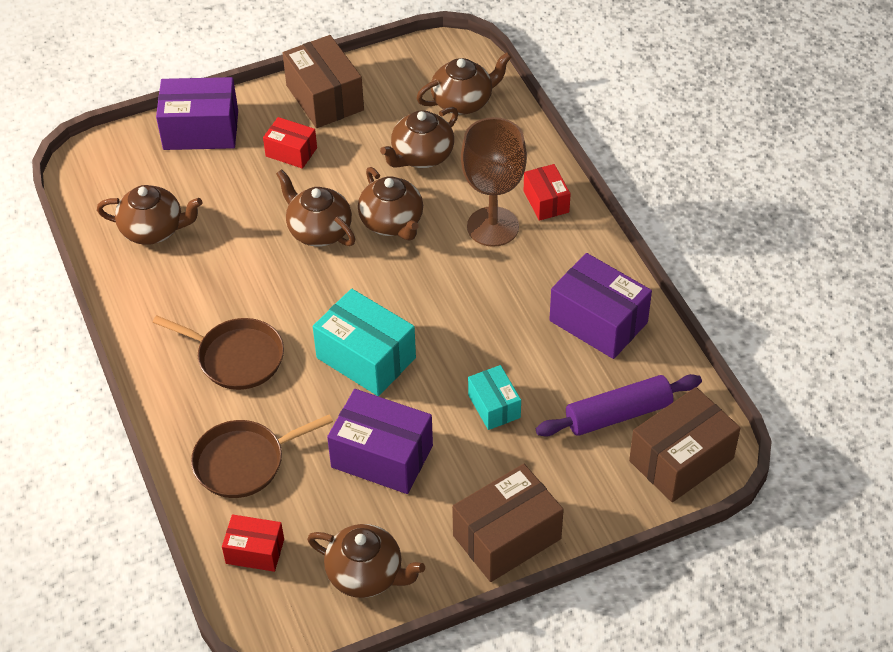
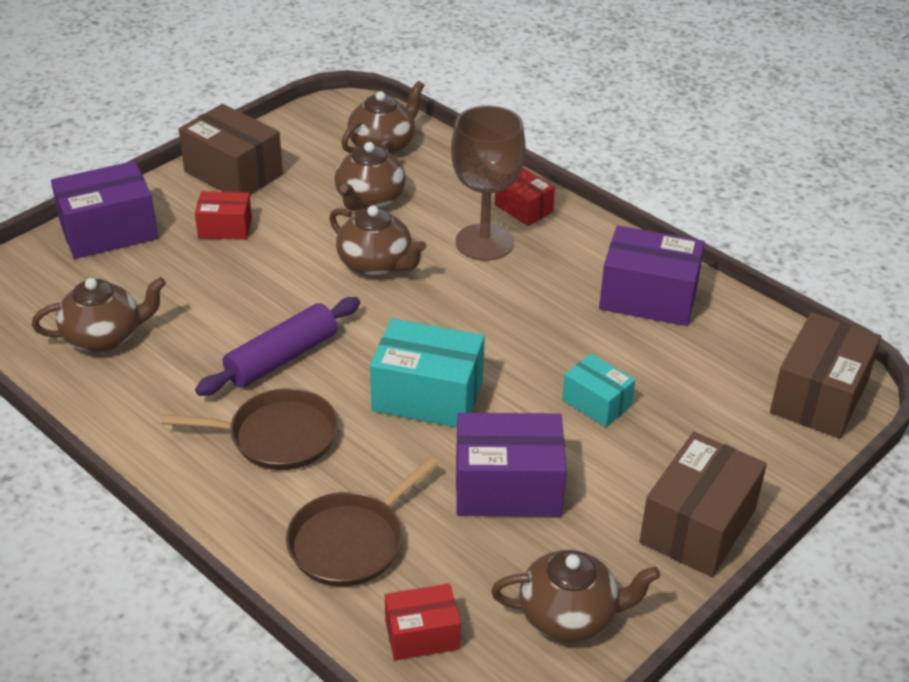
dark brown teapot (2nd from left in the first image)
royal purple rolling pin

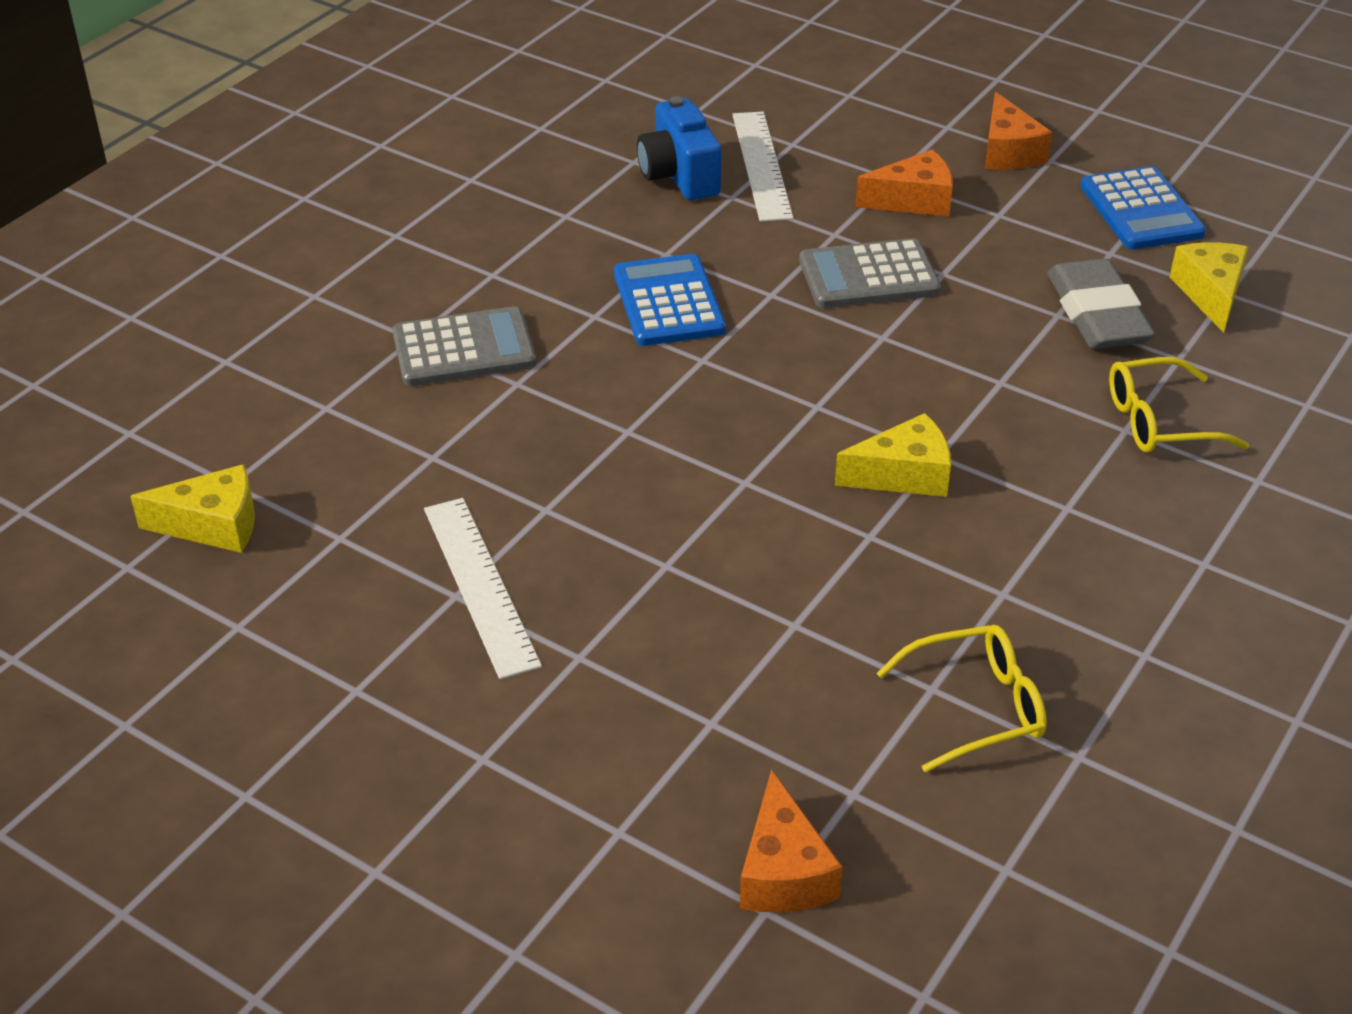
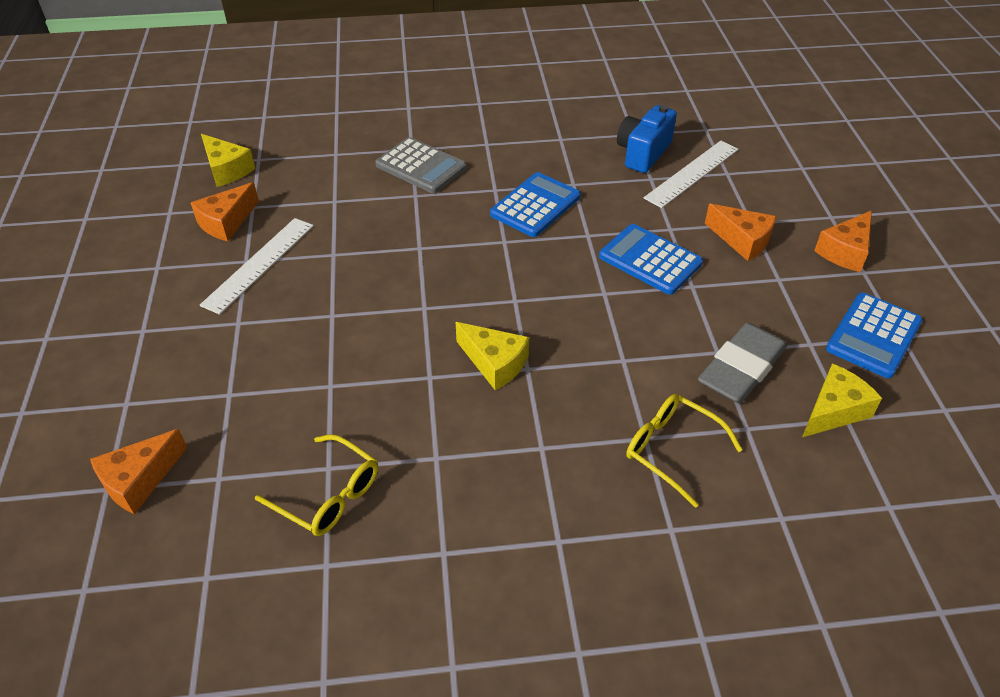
blue pocket calculator (2nd from left)
orange-coloured piece of cheese (2nd from left)

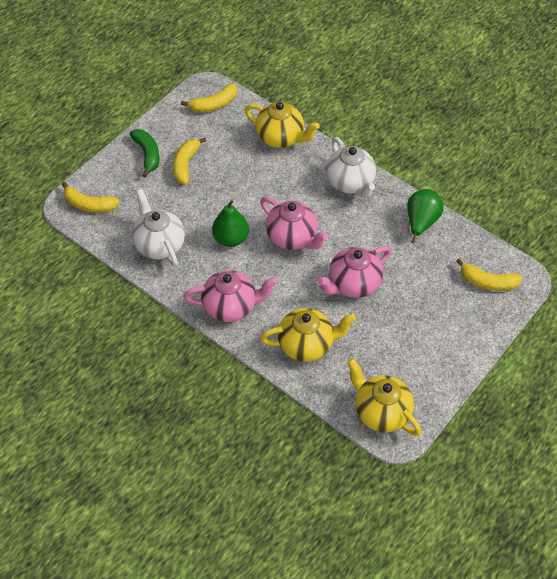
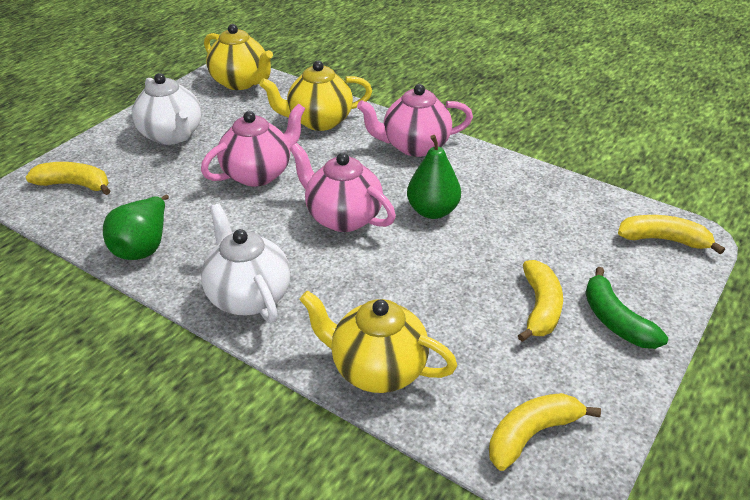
snow-white teapot (1st from left)

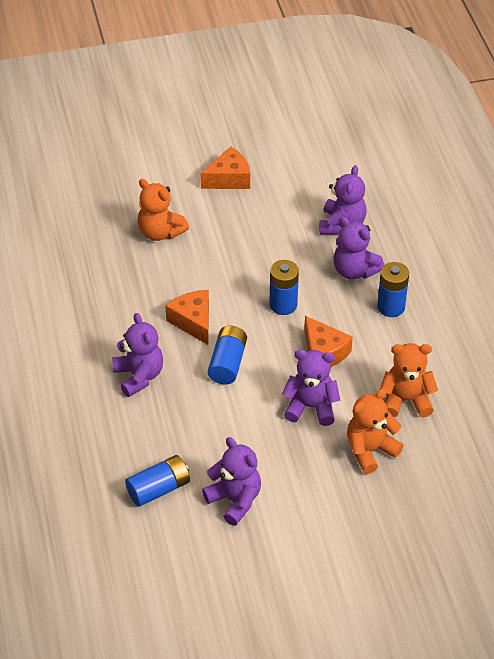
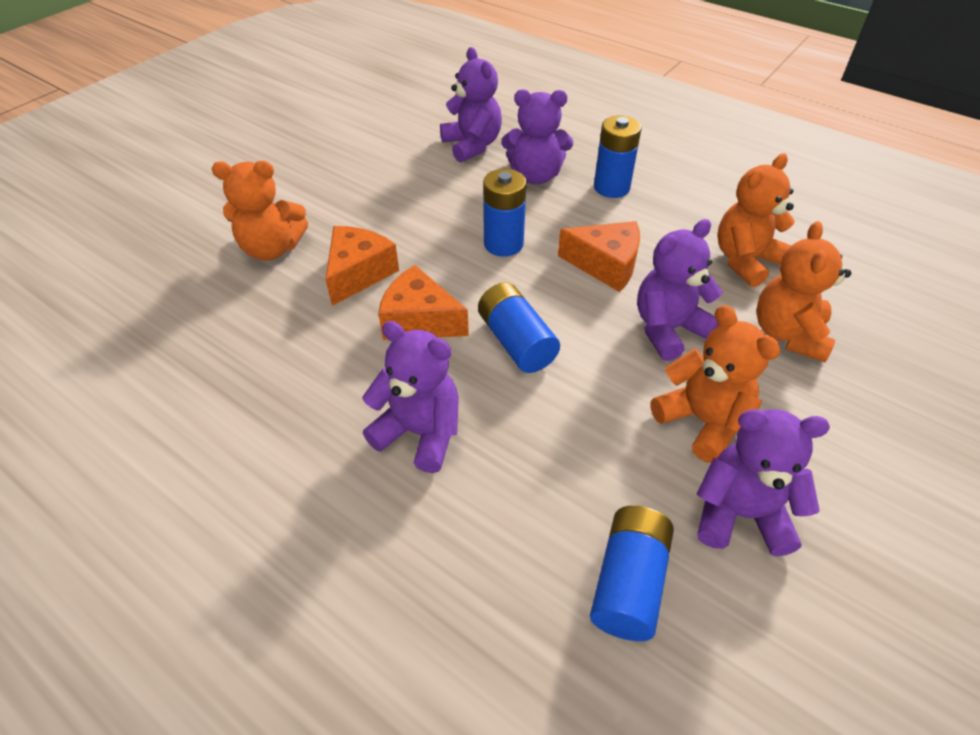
orange-coloured piece of cheese (1st from left)
orange-coloured stuffed bear (2nd from left)

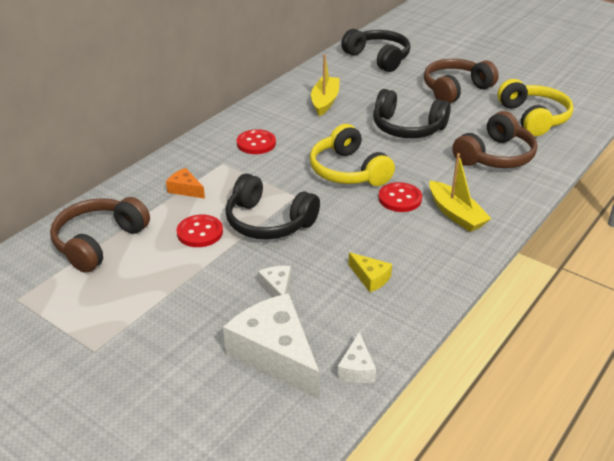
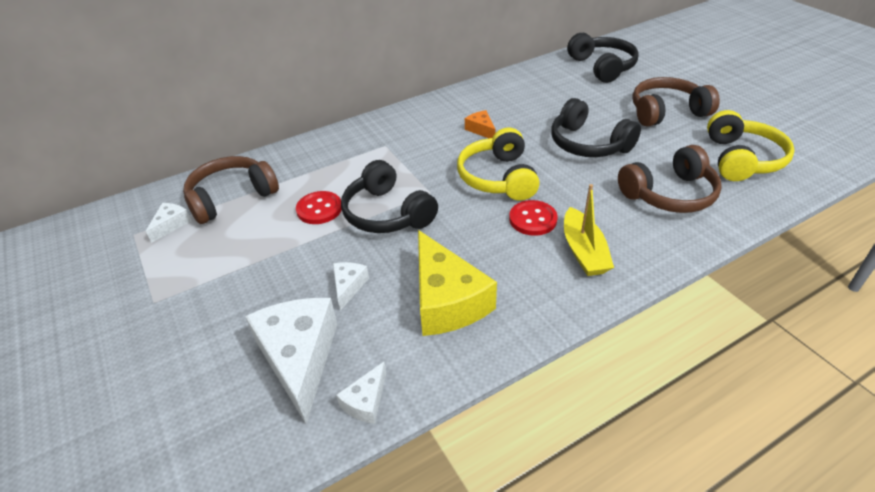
bright yellow sailboat (1st from left in the first image)
scarlet shirt button (2nd from left in the first image)
orange-coloured piece of cheese
bright yellow piece of cheese
snow-white piece of cheese (1st from left)

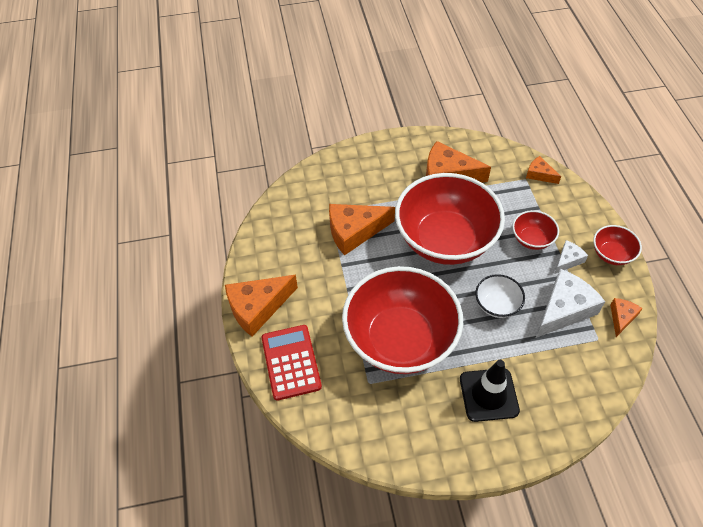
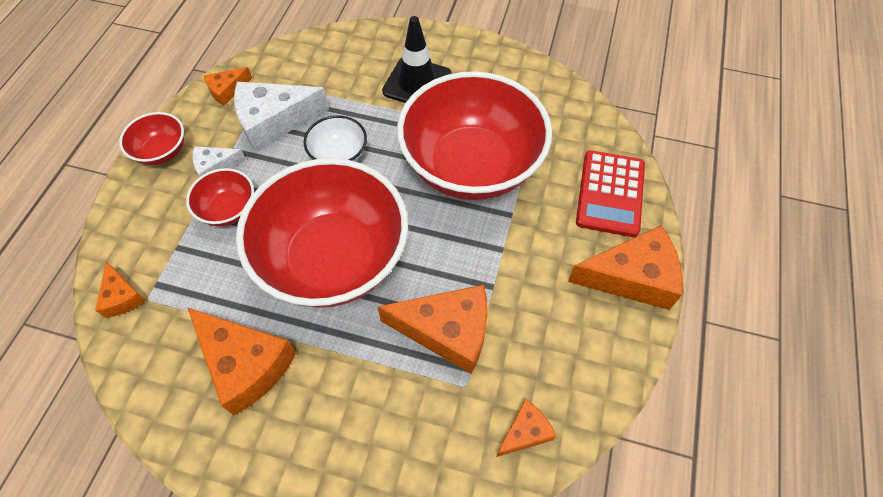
orange-coloured piece of cheese (5th from left)

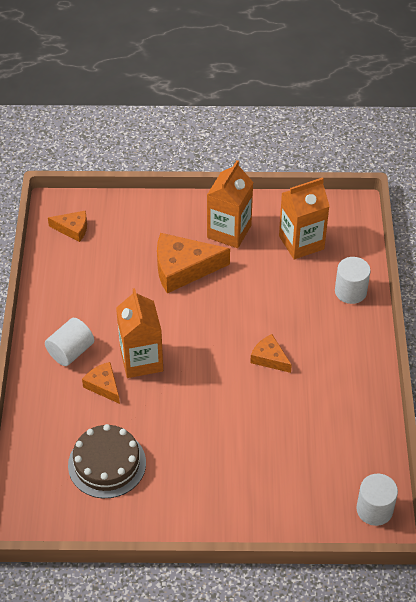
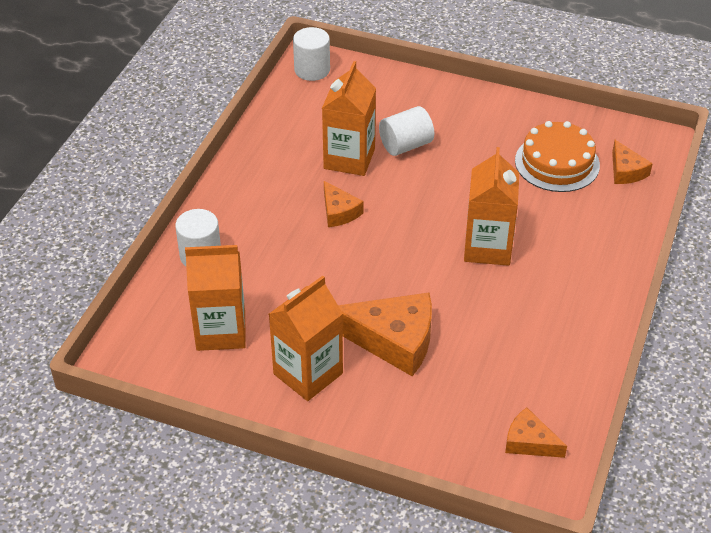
snow-white cylinder (3rd from left)
orange-coloured piece of cheese (4th from left)
orange-coloured gateau
orange-coloured carton (3rd from left)

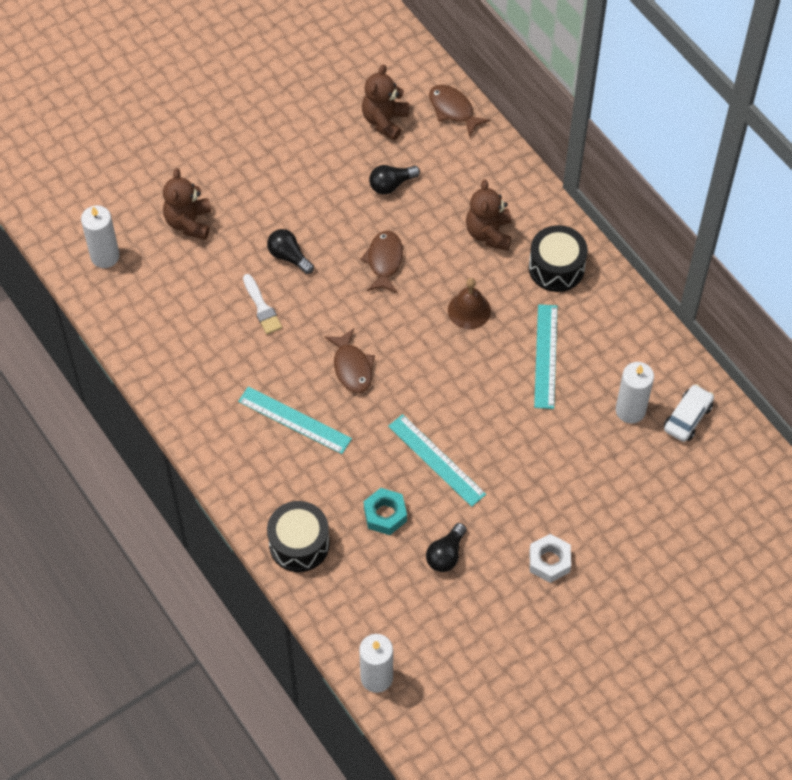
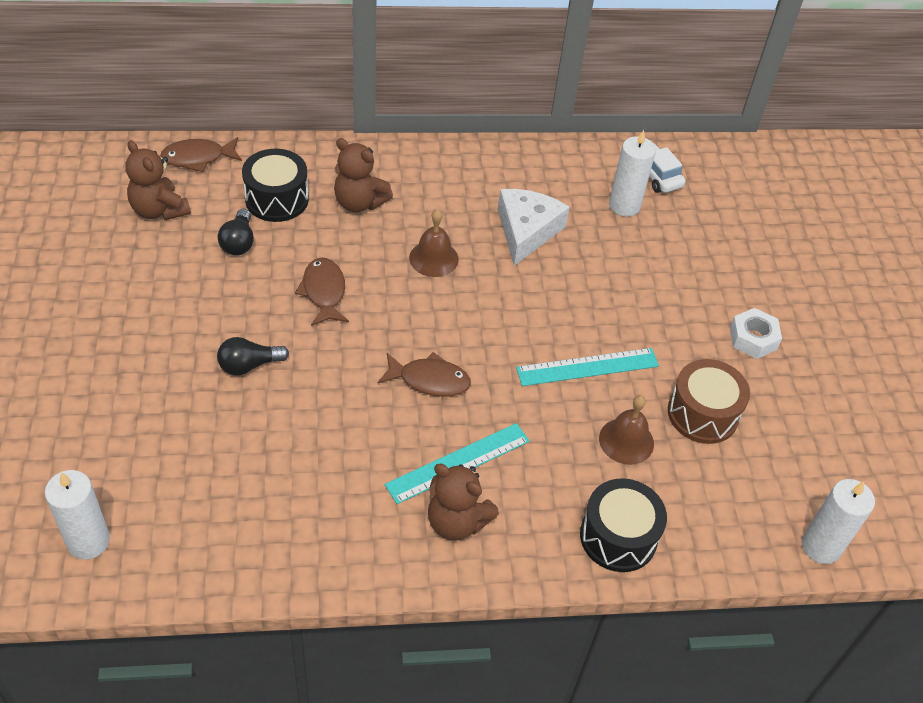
dark brown stuffed bear (3rd from left)
ebony snare drum (1st from left)
dark brown fish figure (2nd from left)
snow-white brush
snow-white piece of cheese
dark brown bell (2nd from left)
dark brown snare drum

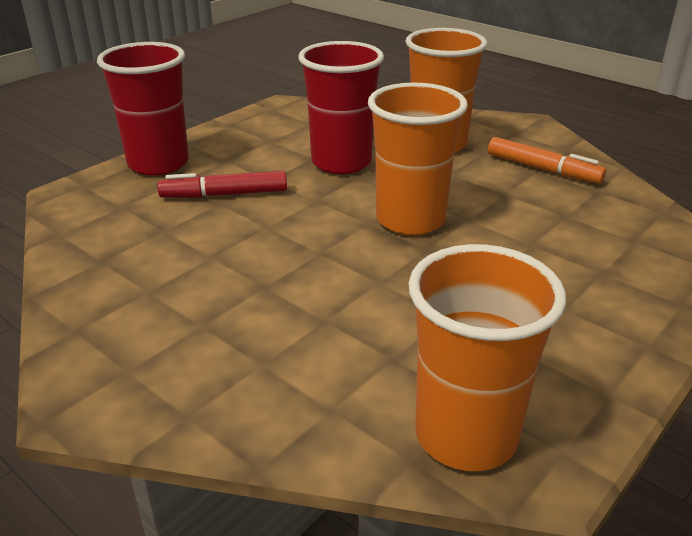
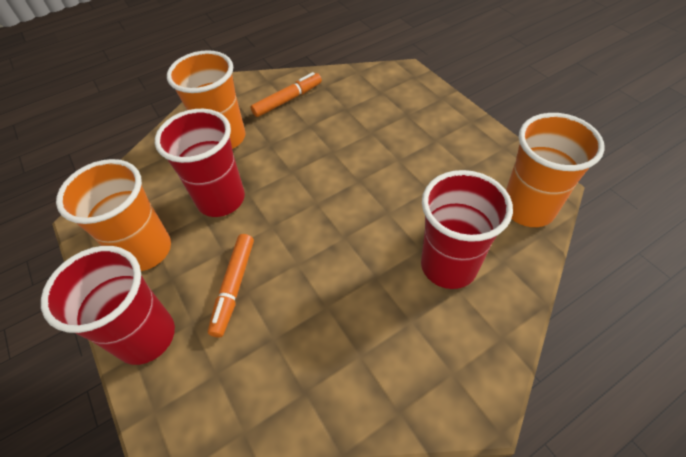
orange-coloured cup (1st from left)
orange-coloured felt pen (1st from left)
scarlet cup (3rd from left)

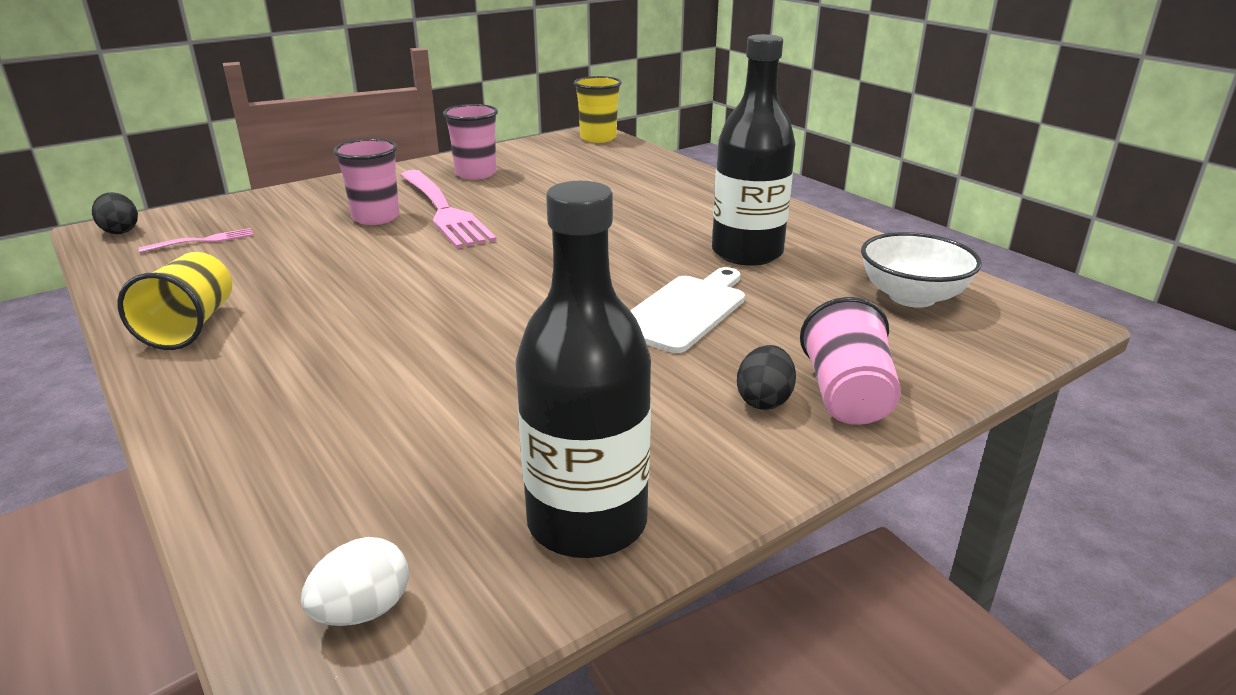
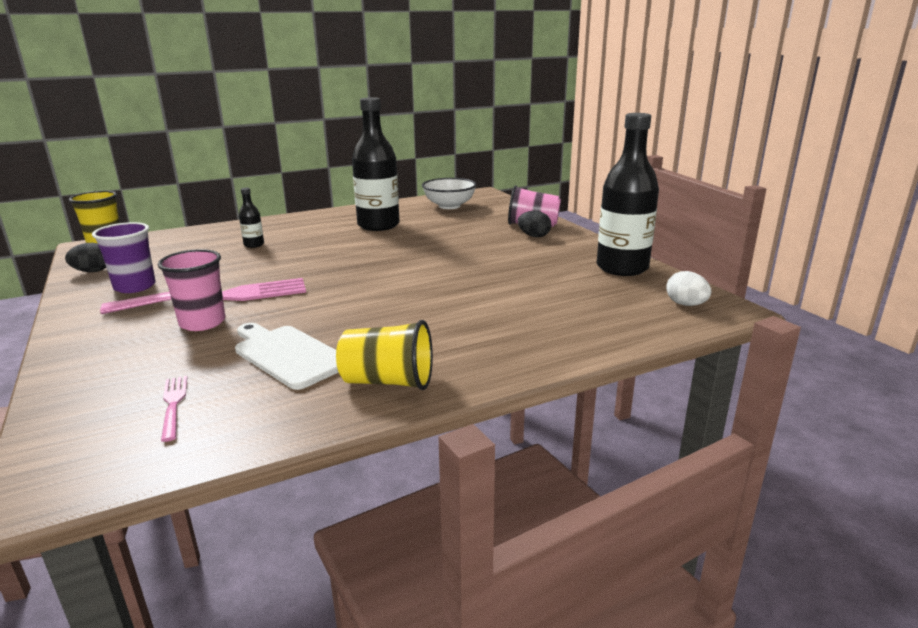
royal purple cup
ebony egg (1st from left)
snow-white chopping board
ebony bottle (1st from left)

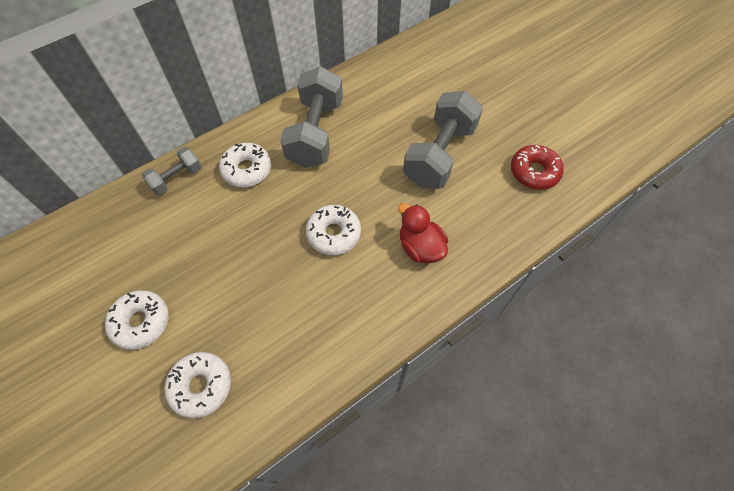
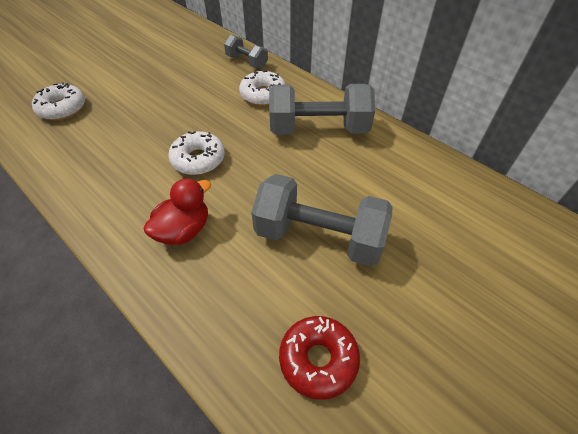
snow-white donut (1st from left in the first image)

